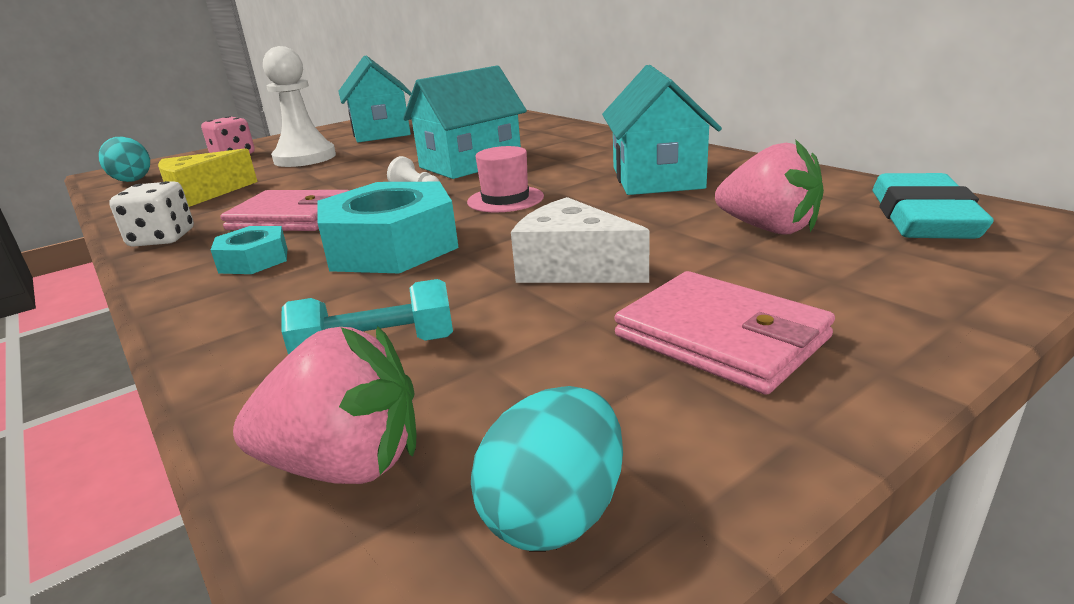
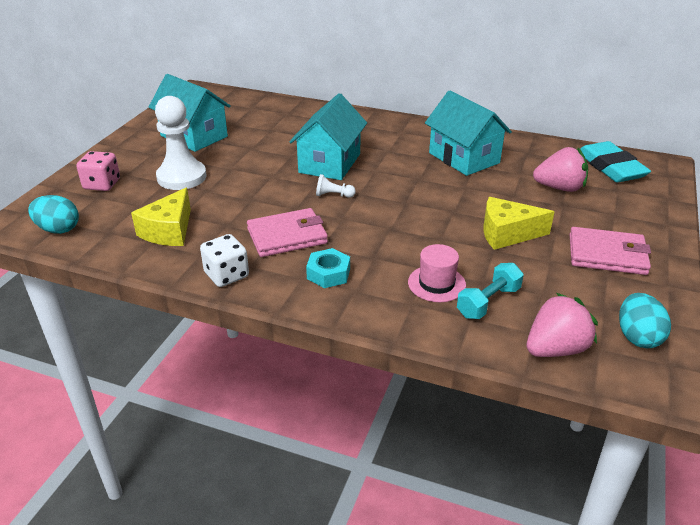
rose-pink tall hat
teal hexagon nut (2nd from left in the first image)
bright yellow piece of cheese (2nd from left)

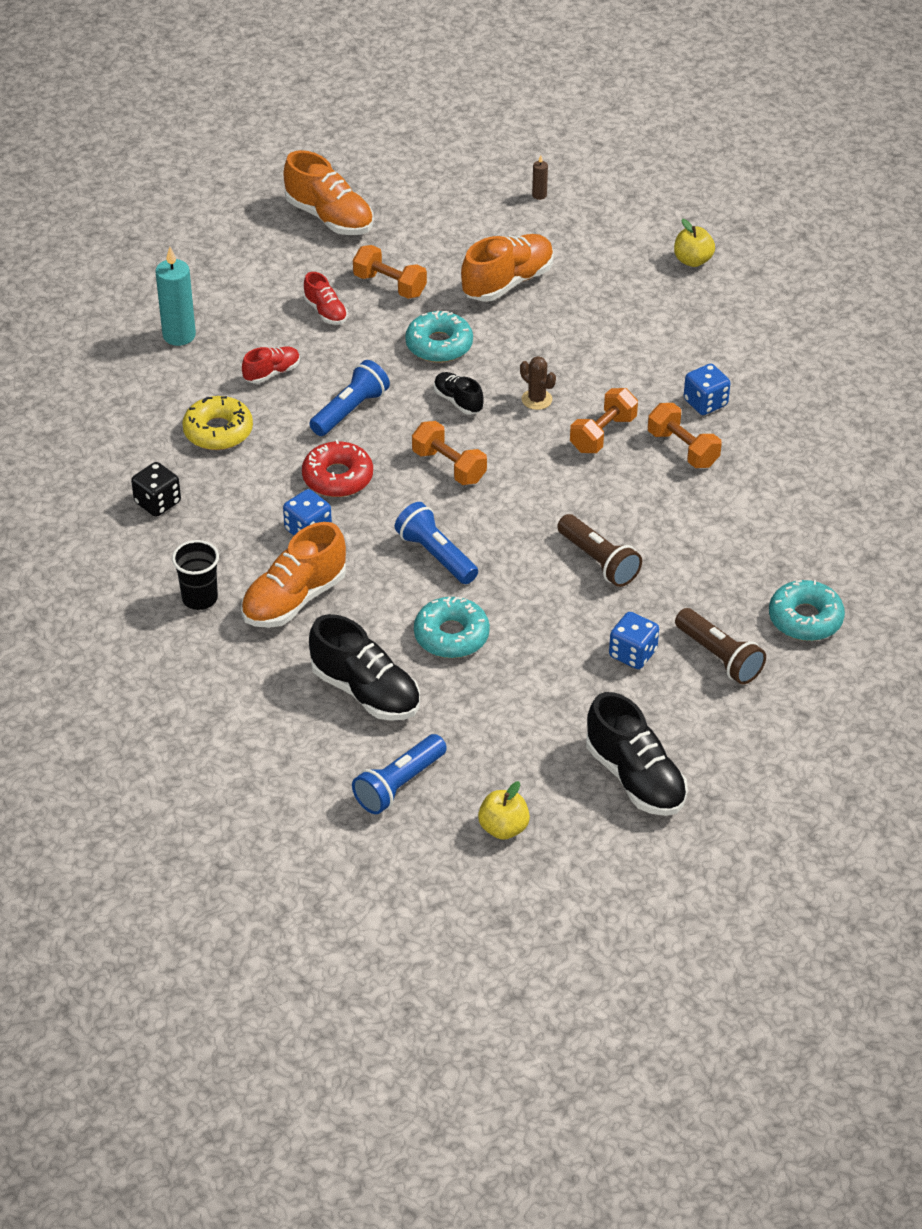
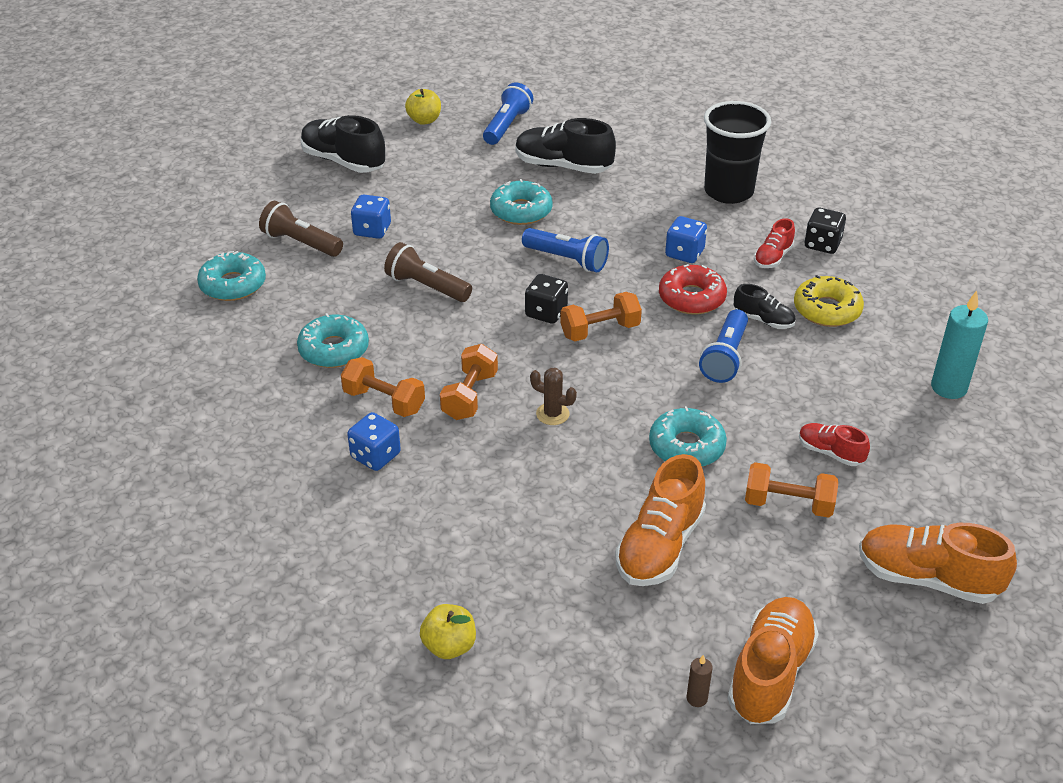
scarlet lace-up shoe (1st from left)
ebony lace-up shoe (3rd from left)
orange-coloured dumbbell (3rd from left)
orange-coloured lace-up shoe (2nd from left)
ebony cup
ebony die (1st from left)
teal donut (2nd from left)

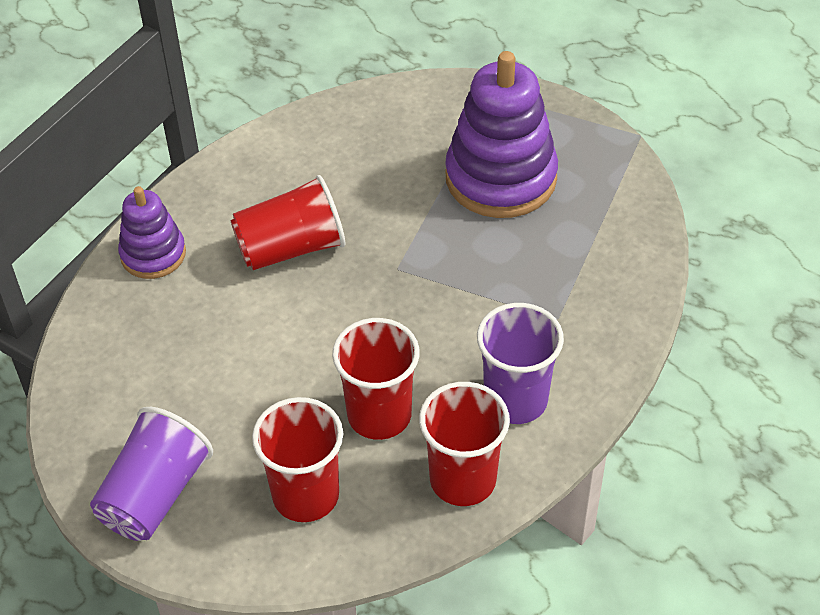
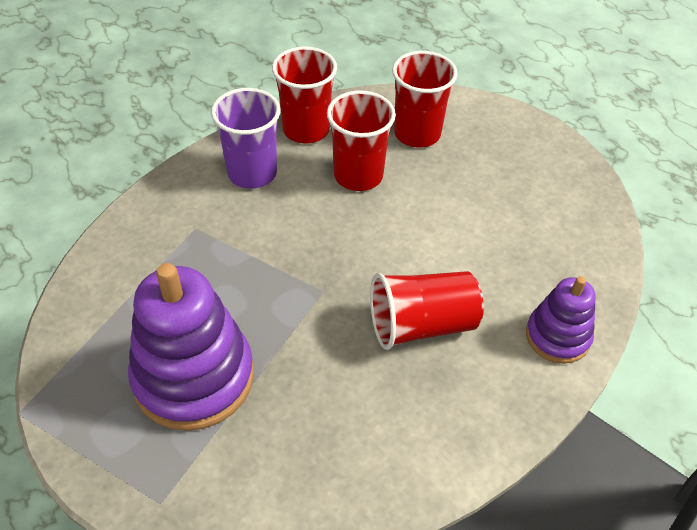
royal purple cup (1st from left in the first image)

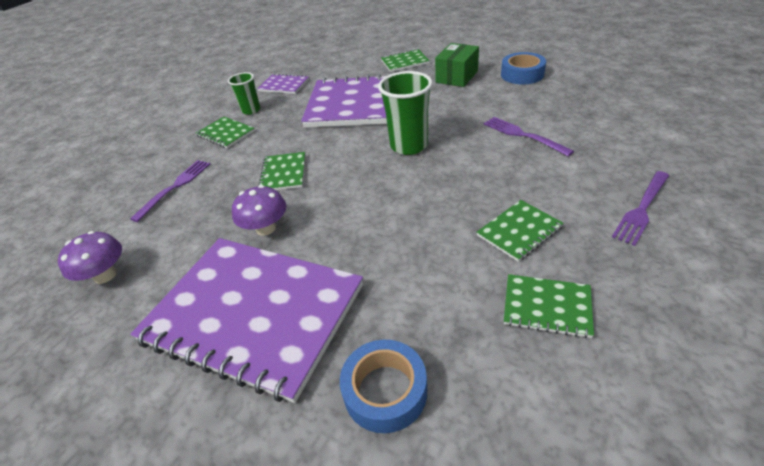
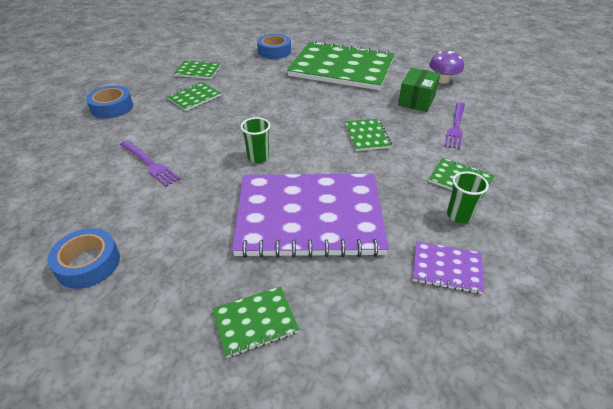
green box
green cup (1st from left)
blue sticky tape (2nd from left)
royal purple toadstool (2nd from left in the first image)
green exercise book (4th from left)

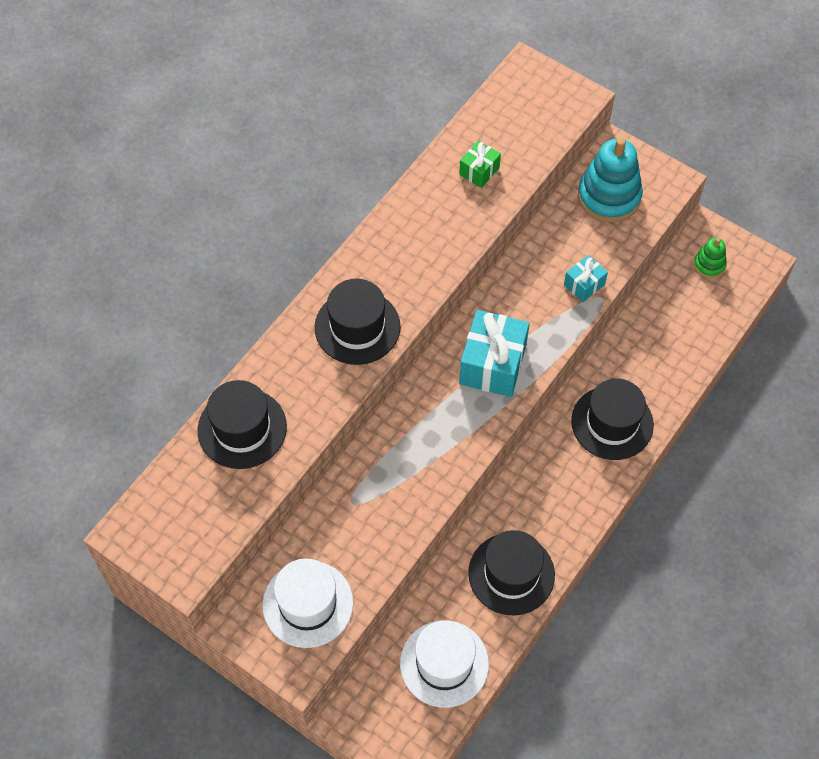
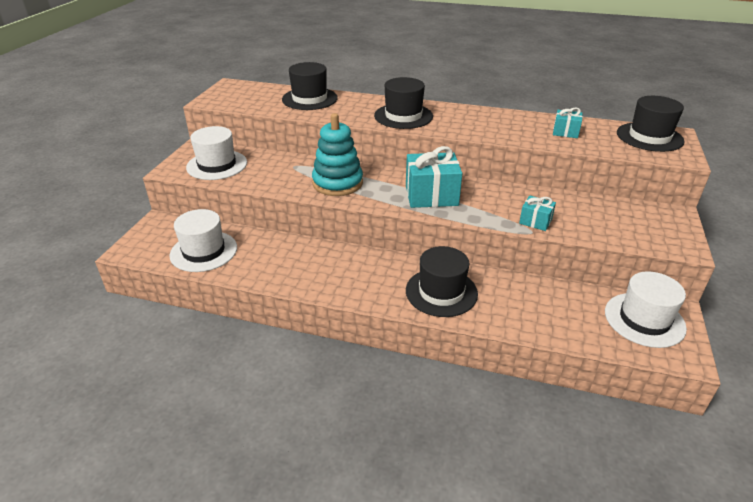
teal stacking toy
teal gift (3rd from left)
snow-white tall hat (3rd from left)
ebony tall hat (4th from left)

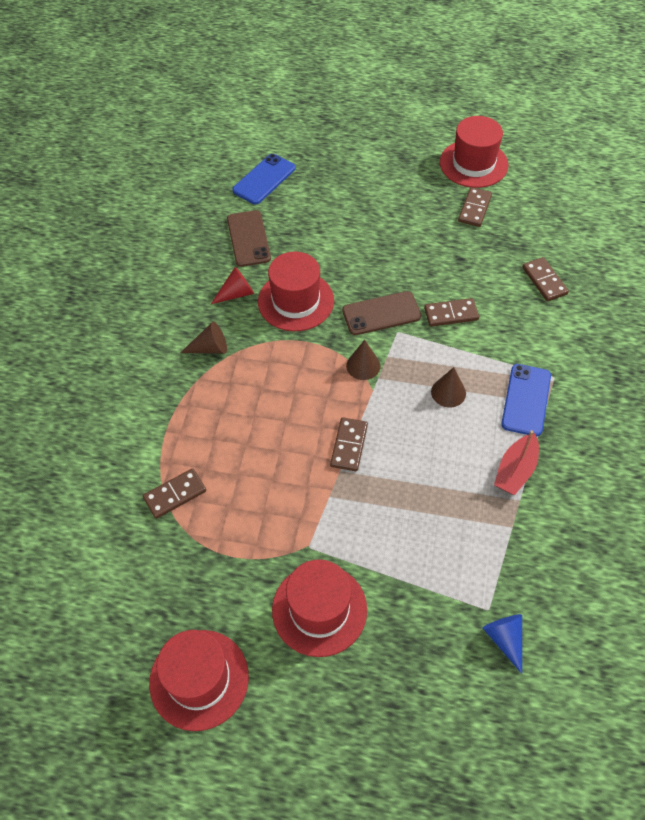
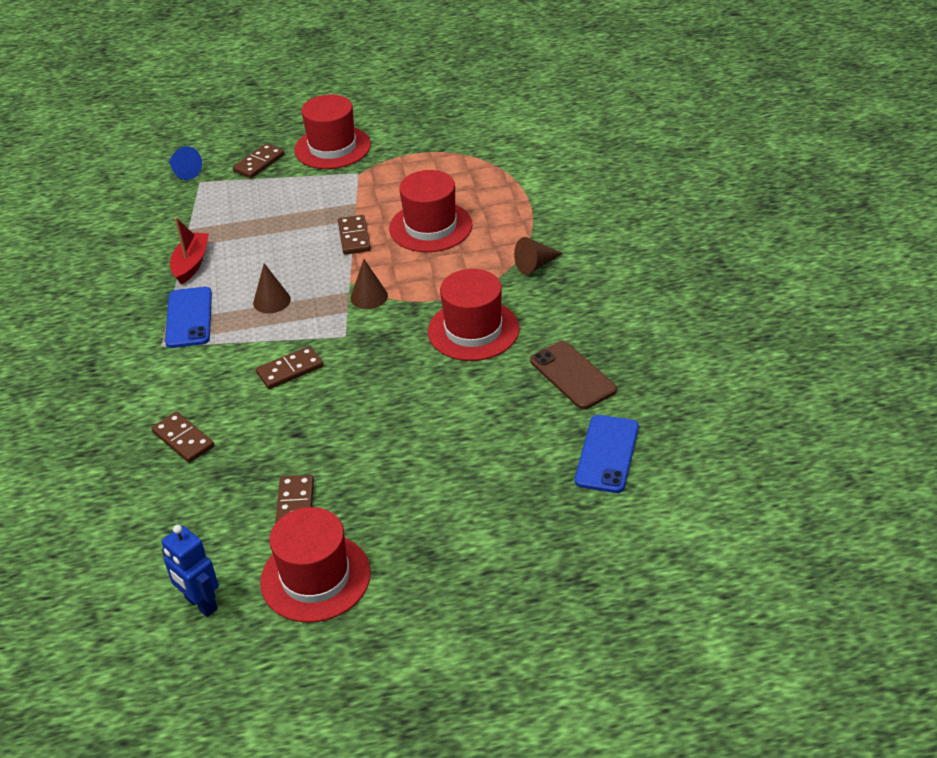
scarlet cone
dark brown mobile phone (2nd from left in the first image)
dark brown domino tile (2nd from left)
scarlet tall hat (3rd from left)
blue robot

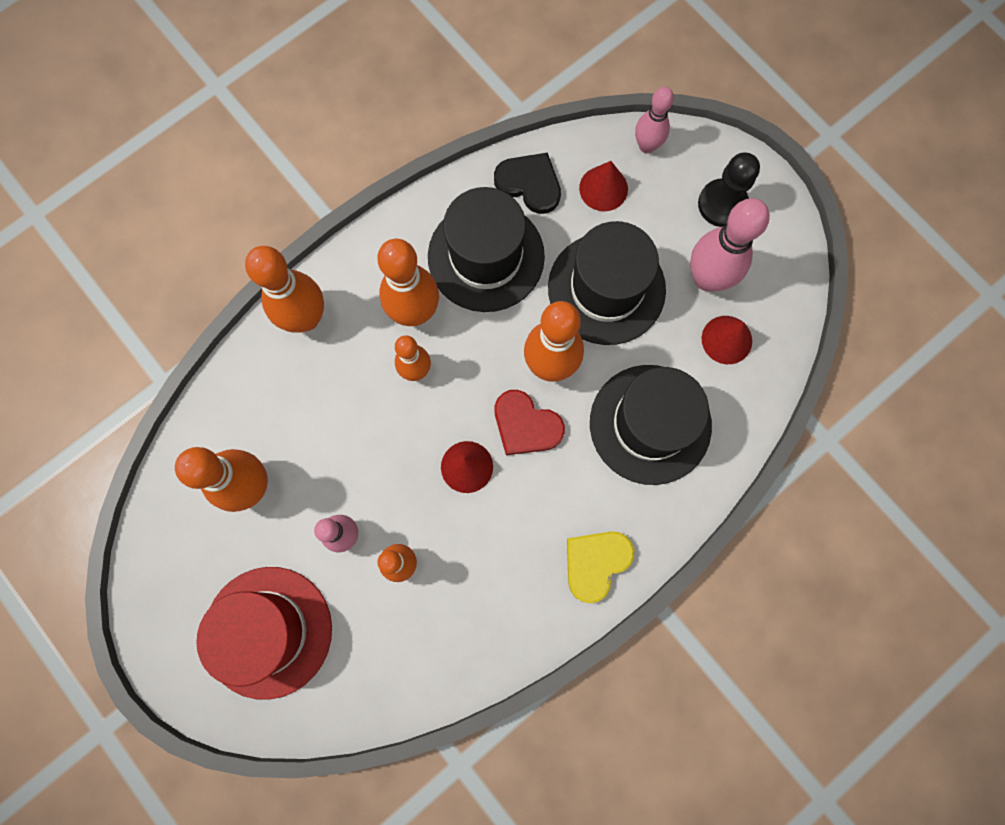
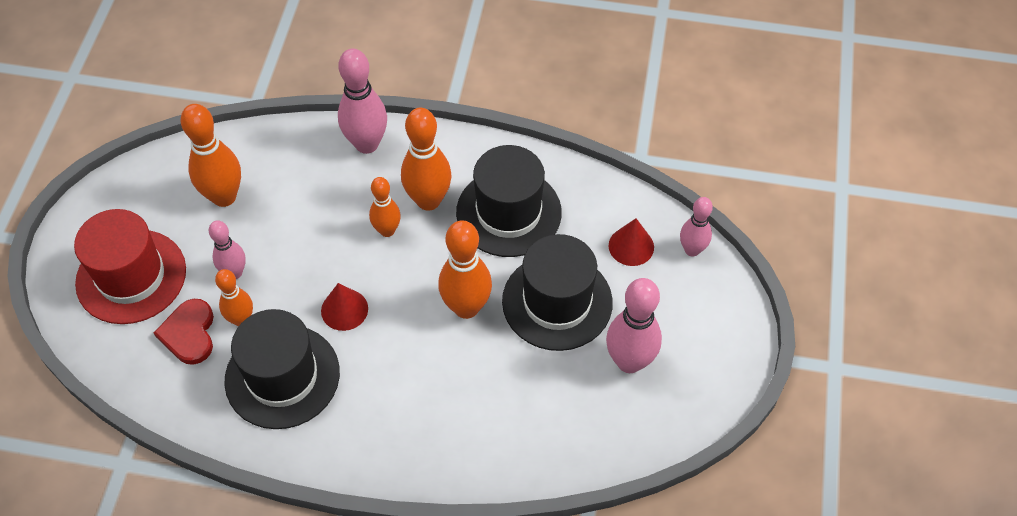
ebony game pawn
ebony love heart
rose-pink skittle (2nd from left)
scarlet cone (3rd from left in the first image)
ebony tall hat (1st from left)
scarlet love heart
bright yellow love heart

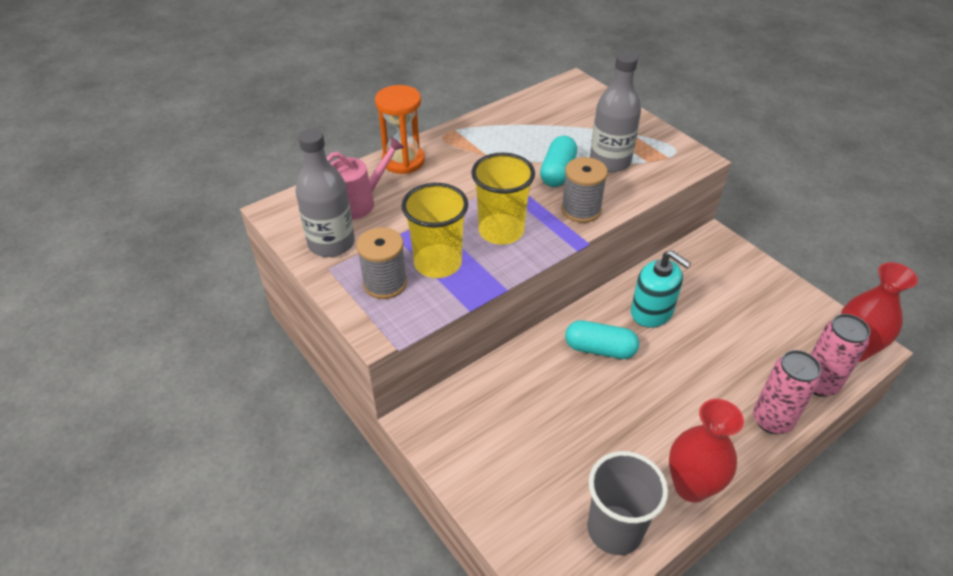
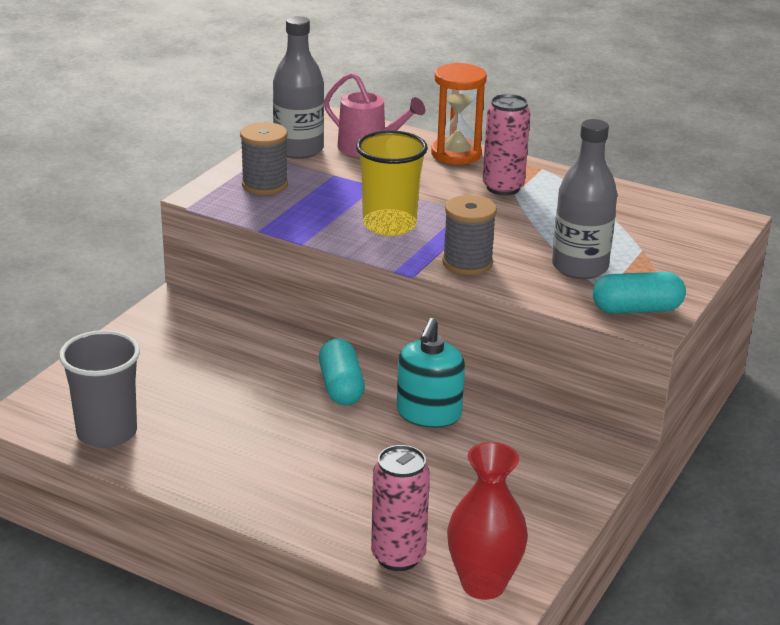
teal capsule (2nd from left)
bright yellow cup (1st from left in the first image)
rose-pink soda can (2nd from left)
scarlet vase (1st from left in the first image)

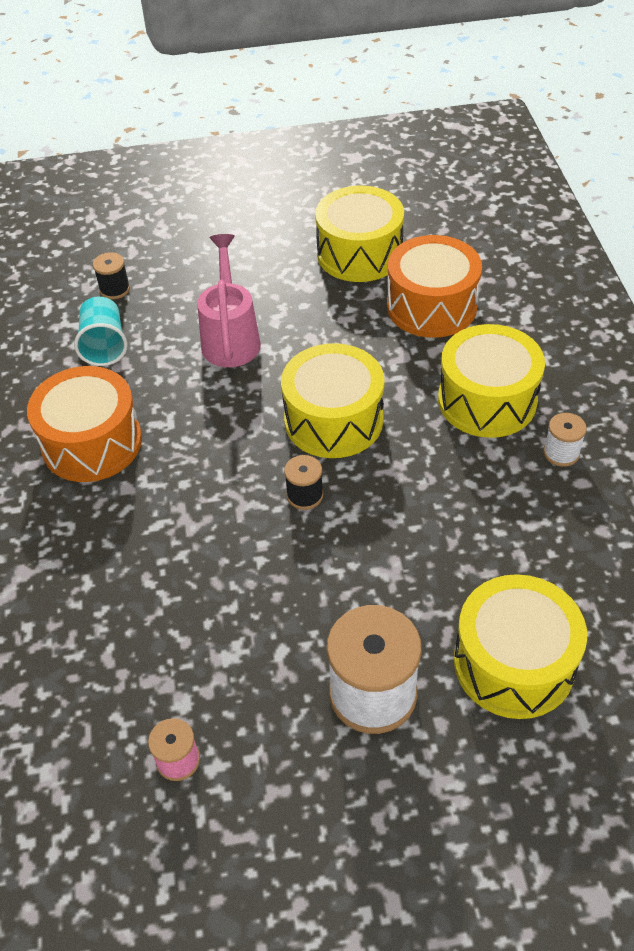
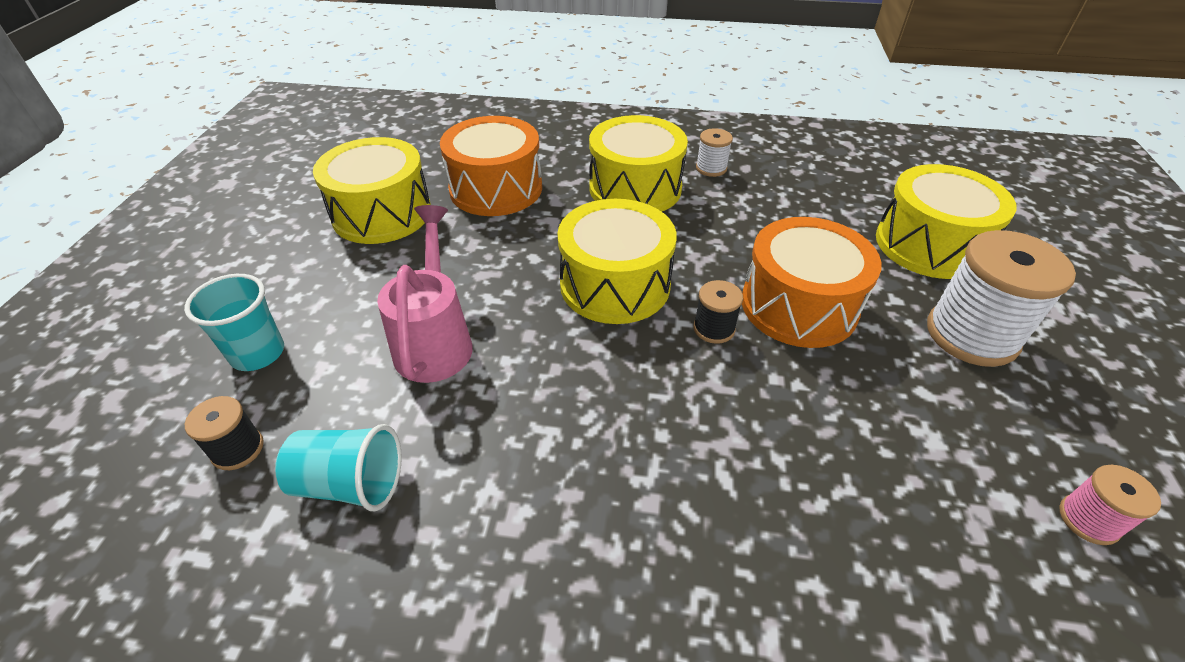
rose-pink watering pot
orange-coloured snare drum (2nd from left)
teal cup (1st from left)

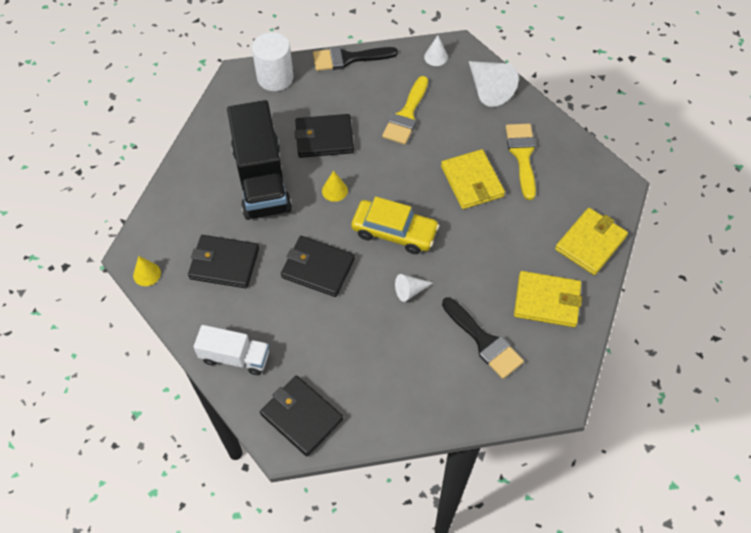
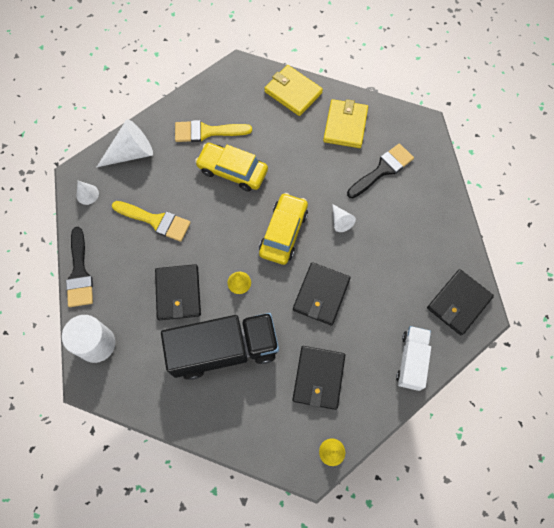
bright yellow car (1st from left)

